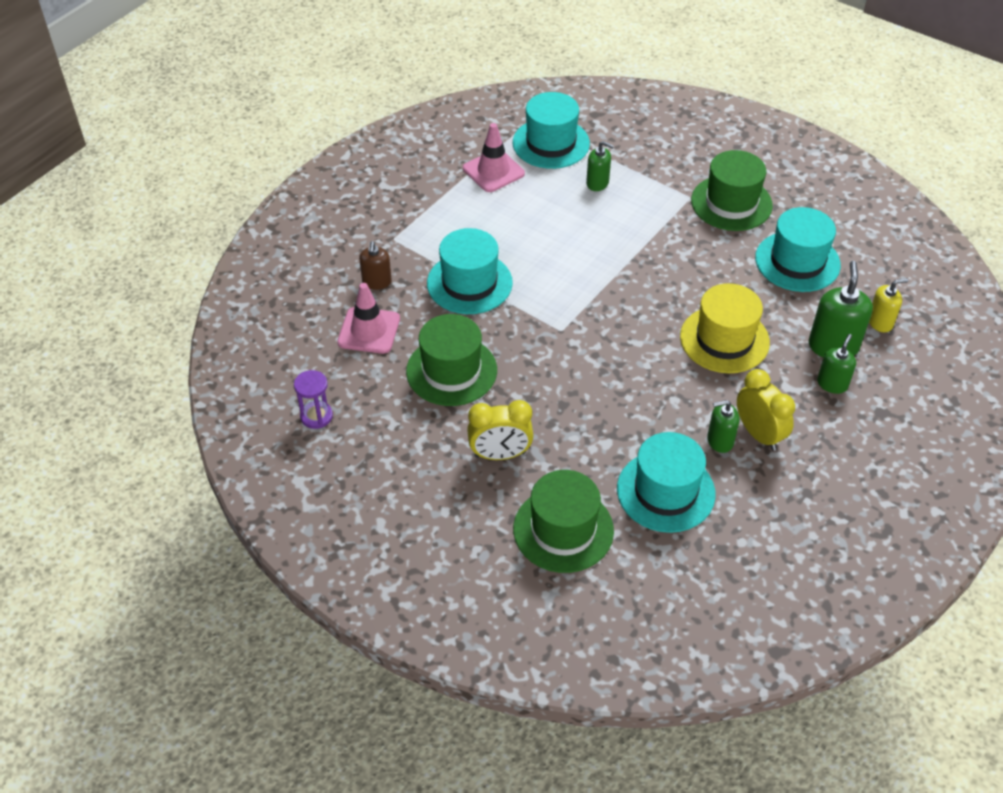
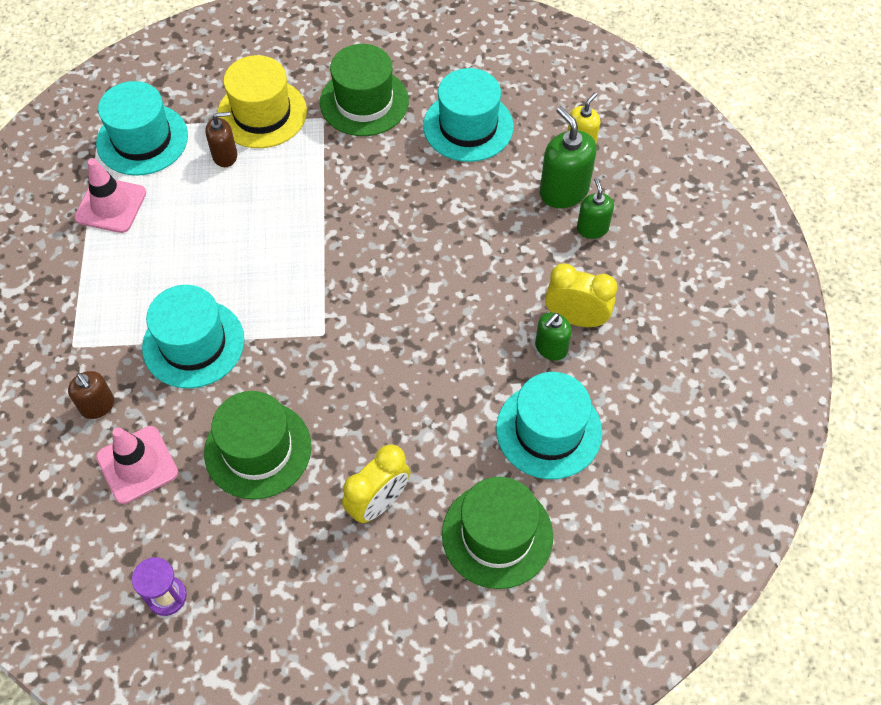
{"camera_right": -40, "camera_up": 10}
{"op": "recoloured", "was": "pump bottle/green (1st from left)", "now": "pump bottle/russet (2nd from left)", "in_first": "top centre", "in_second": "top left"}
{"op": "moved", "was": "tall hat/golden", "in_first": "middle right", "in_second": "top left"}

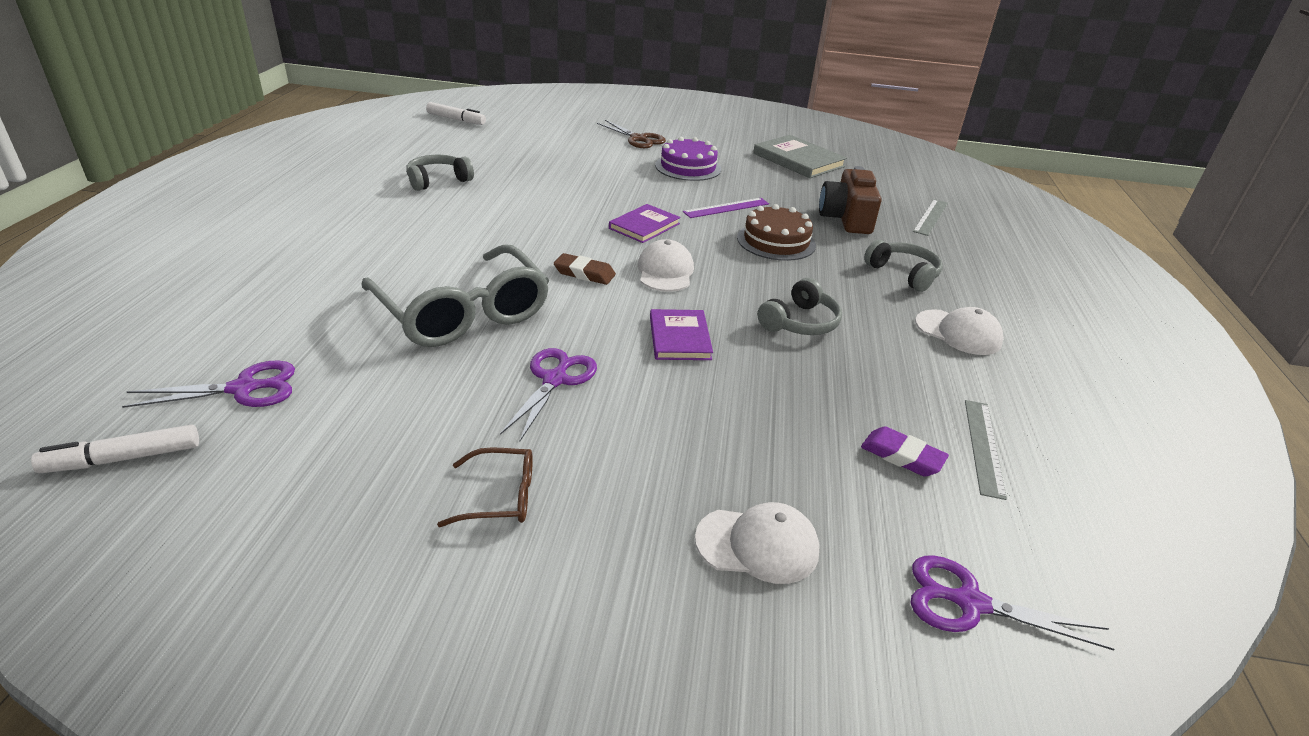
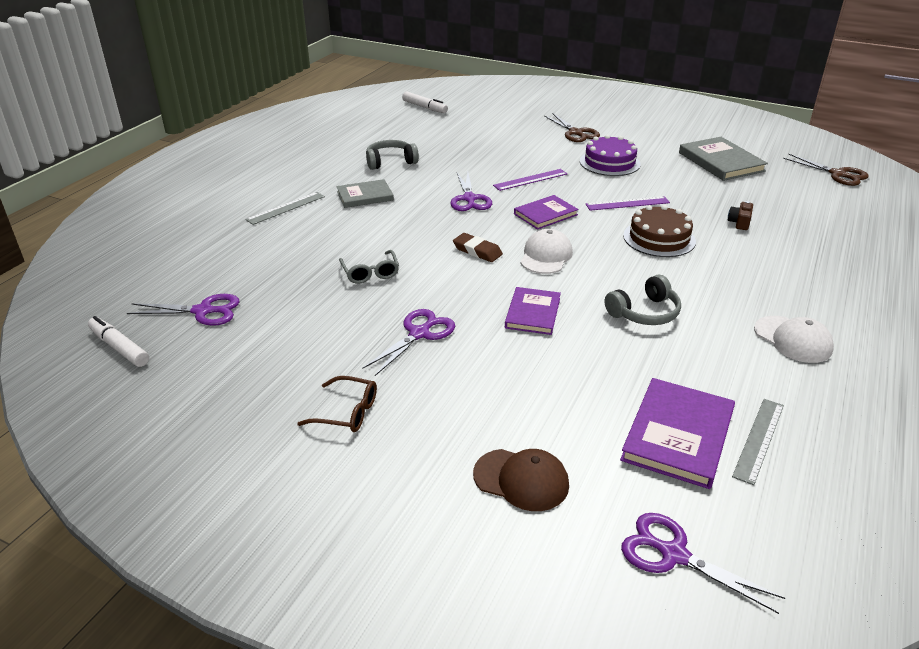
{"camera_right": 20, "camera_up": 0}
{"op": "turned", "was": "felt pen/white (1st from left)", "in_first": "middle left", "in_second": "middle left", "clockwise": 45}
{"op": "moved", "was": "ruler/grey (1st from left)", "in_first": "top right", "in_second": "top left"}
{"op": "added", "now": "hardback/grey (1st from left)", "in_second": "top centre"}
{"op": "resized", "was": "glasses/grey", "in_first": "centre", "in_second": "centre", "ratio": 0.44}
{"op": "added", "now": "shears/purple (3rd from left)", "in_second": "top centre"}
{"op": "recoloured", "was": "cap/white (2nd from left)", "now": "cap/russet", "in_first": "bottom centre", "in_second": "bottom centre"}
{"op": "added", "now": "ruler/purple (1st from left)", "in_second": "top centre"}
{"op": "replaced", "was": "pencil eraser/purple", "now": "hardback/purple (3rd from left)", "in_first": "middle right", "in_second": "bottom right"}
{"op": "resized", "was": "compact camera/russet", "in_first": "top centre", "in_second": "top right", "ratio": 0.46}
{"op": "added", "now": "shears/russet (2nd from left)", "in_second": "top right"}
{"op": "removed", "was": "over-ear headphones/grey (3rd from left)", "in_first": "middle right"}

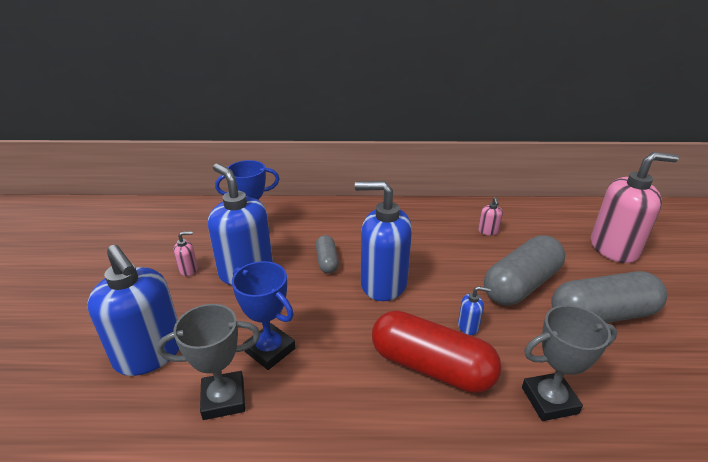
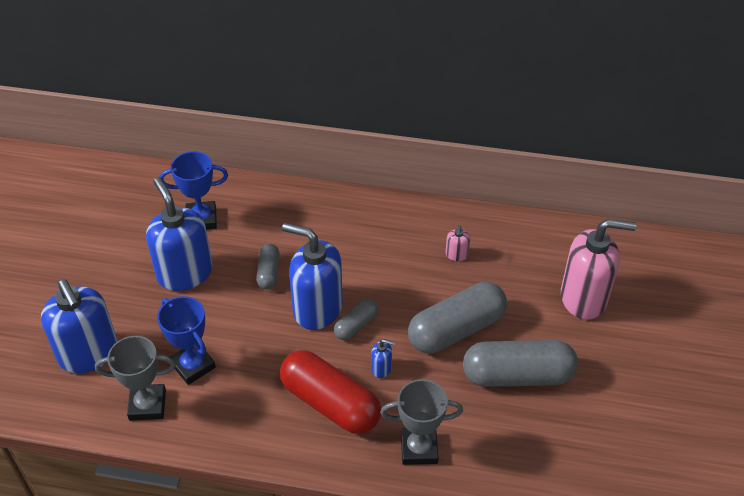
{"camera_right": 10, "camera_up": 15}
{"op": "added", "now": "pill shape/grey (2nd from left)", "in_second": "centre"}
{"op": "removed", "was": "pump bottle/rose-pink (1st from left)", "in_first": "middle left"}

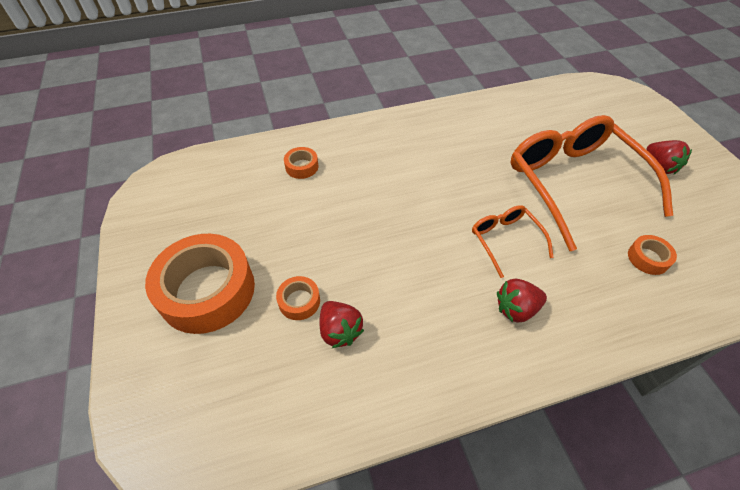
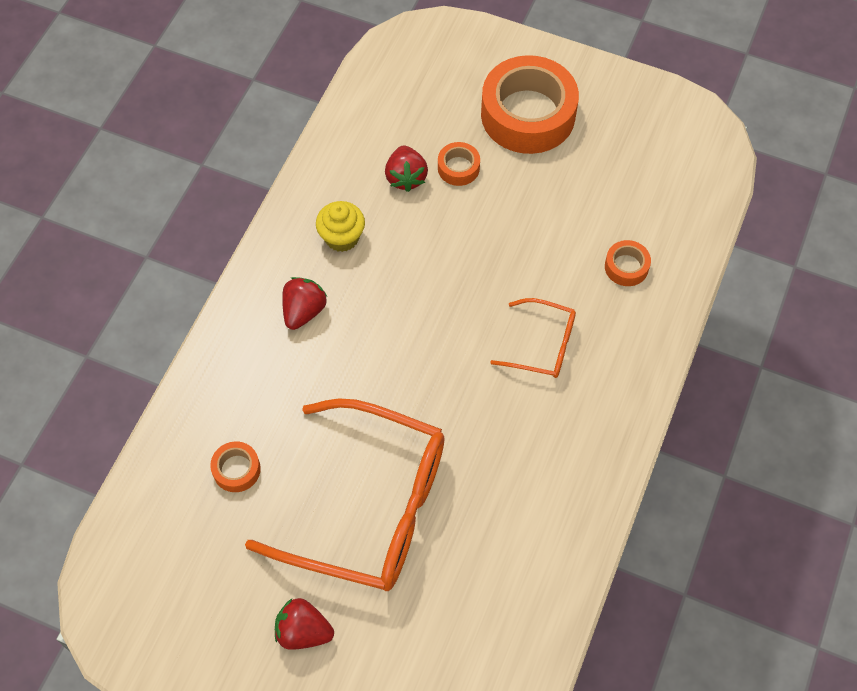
{"camera_right": 130, "camera_up": 10}
{"op": "added", "now": "fairy cake/golden", "in_second": "top centre"}
{"op": "turned", "was": "strawberry/red (1st from left in the first image)", "in_first": "centre", "in_second": "top centre", "clockwise": -105}
{"op": "moved", "was": "glasses/orange-coloured (1st from left in the first image)", "now": "glasses/orange-coloured (2nd from left)", "in_first": "middle right", "in_second": "centre"}

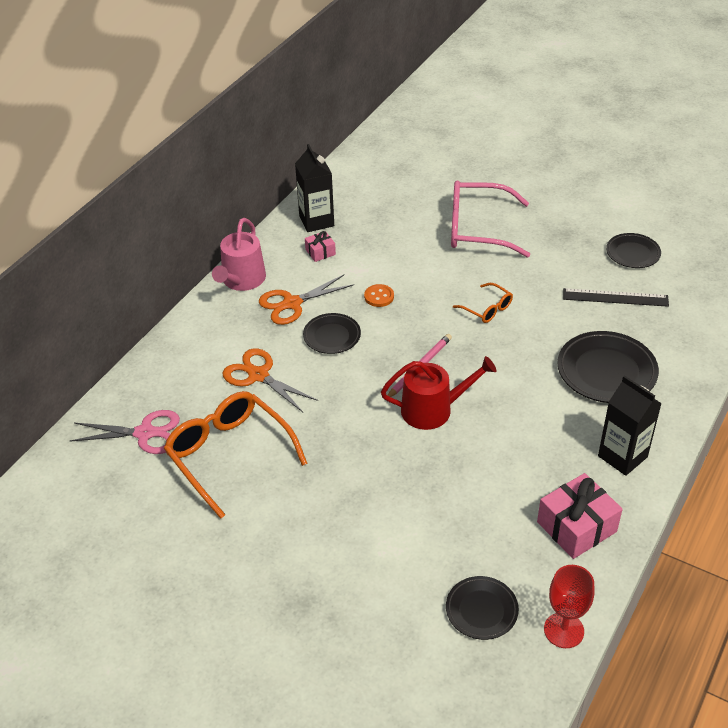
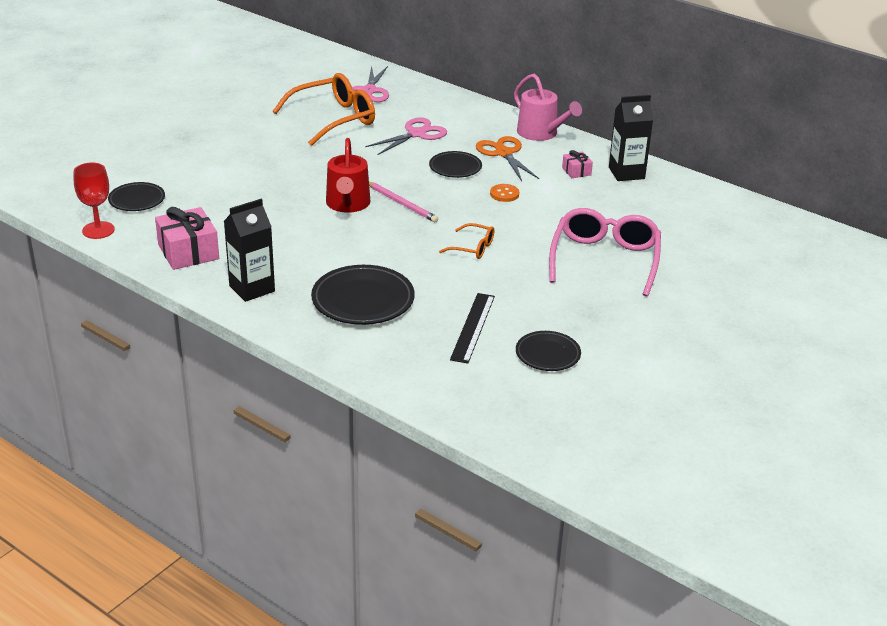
{"camera_right": 95, "camera_up": -10}
{"op": "recoloured", "was": "shears/orange-coloured (1st from left)", "now": "shears/rose-pink (2nd from left)", "in_first": "centre", "in_second": "top centre"}
{"op": "turned", "was": "glasses/orange-coloured (2nd from left)", "in_first": "centre", "in_second": "centre", "clockwise": -120}
{"op": "turned", "was": "sprinkling can/rose-pink", "in_first": "middle left", "in_second": "top centre", "clockwise": -150}

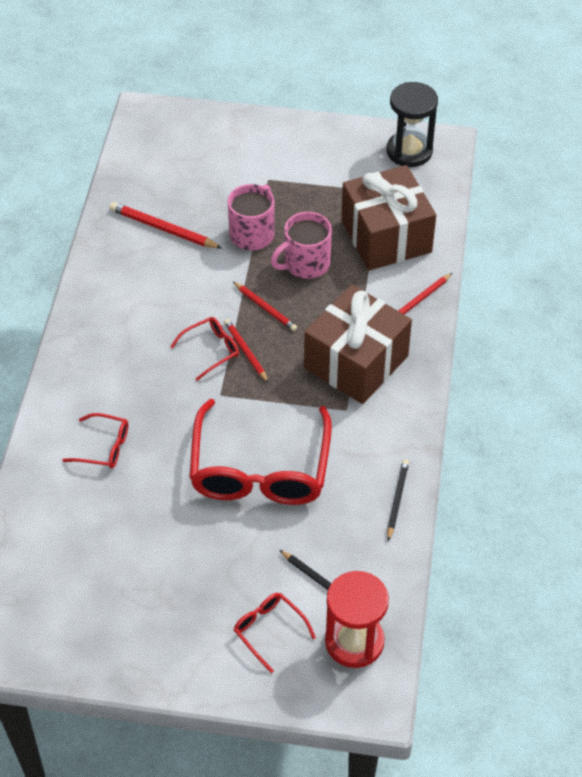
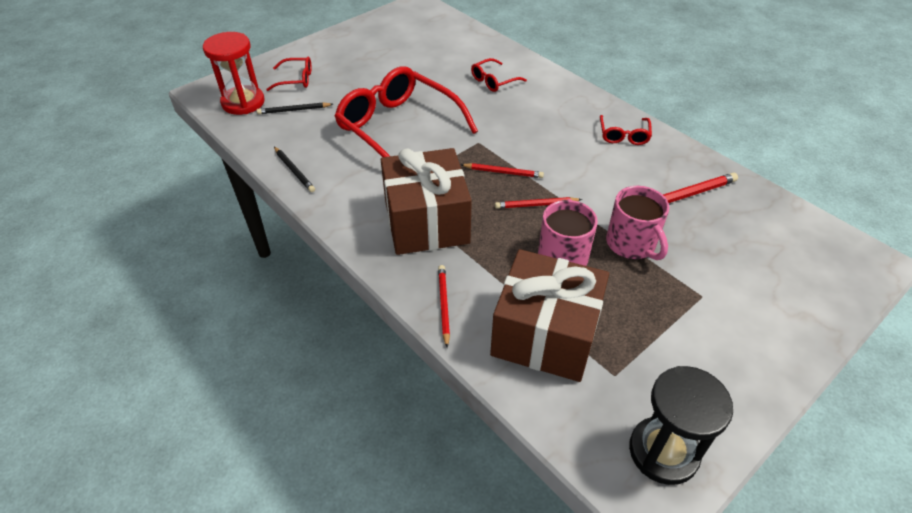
{"camera_right": 130, "camera_up": -5}
{"op": "moved", "was": "glasses/red (2nd from left in the first image)", "now": "glasses/red (4th from left)", "in_first": "centre", "in_second": "top right"}

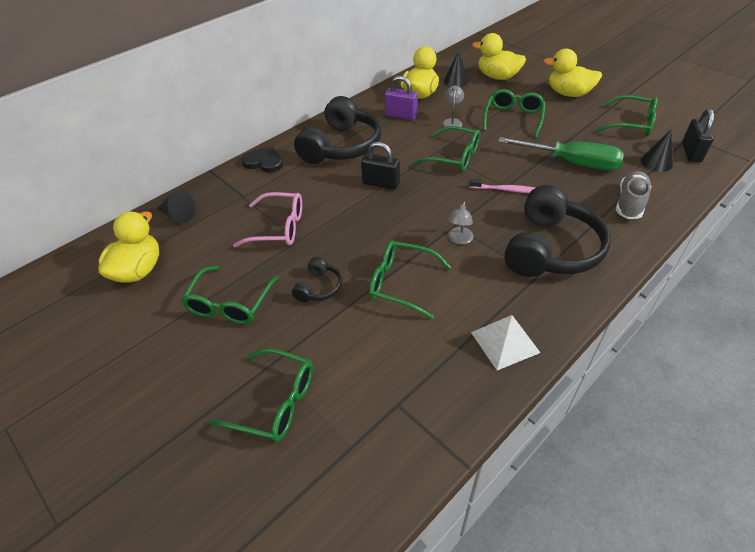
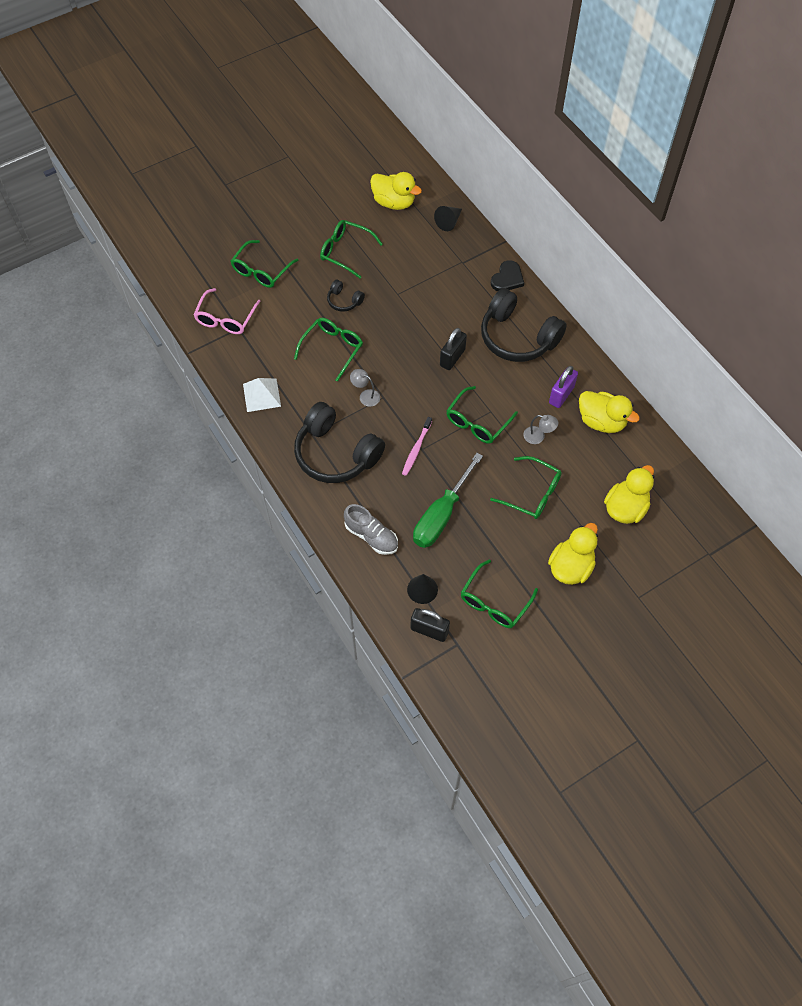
{"camera_right": 100, "camera_up": 15}
{"op": "moved", "was": "glasses/rose-pink", "in_first": "centre", "in_second": "top left"}
{"op": "removed", "was": "solid cone/ebony (2nd from left)", "in_first": "top centre"}

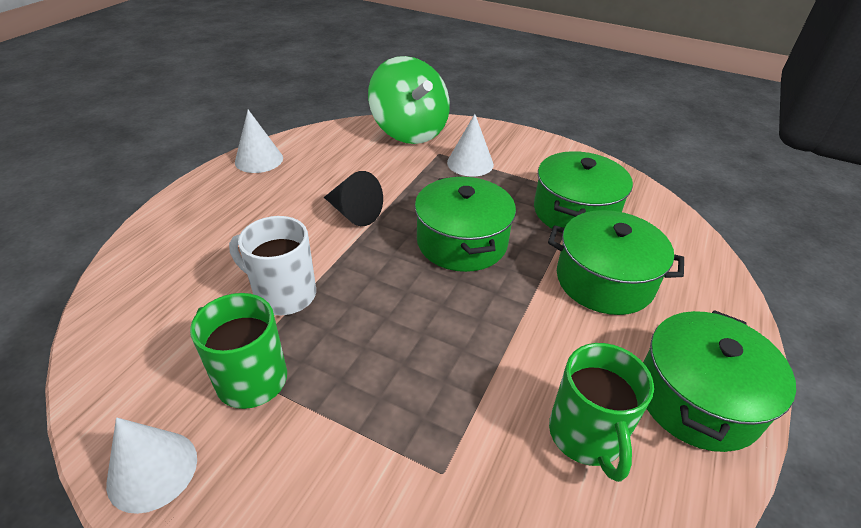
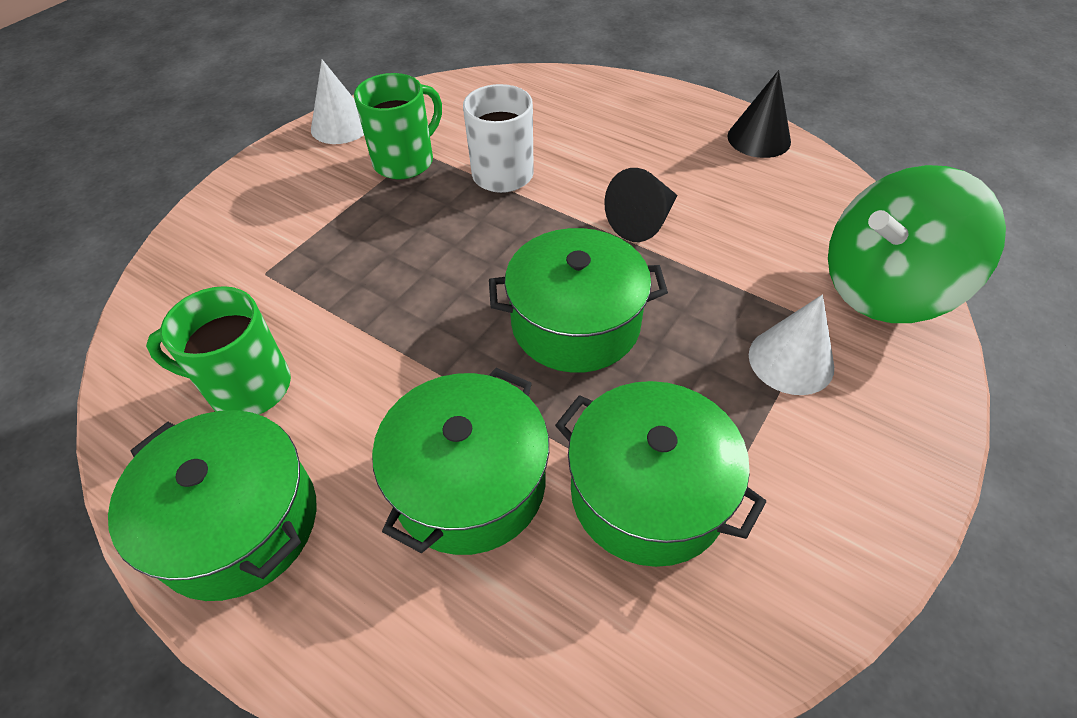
{"camera_right": 100, "camera_up": 10}
{"op": "recoloured", "was": "solid cone/white (2nd from left)", "now": "solid cone/ebony (2nd from left)", "in_first": "top left", "in_second": "top right"}

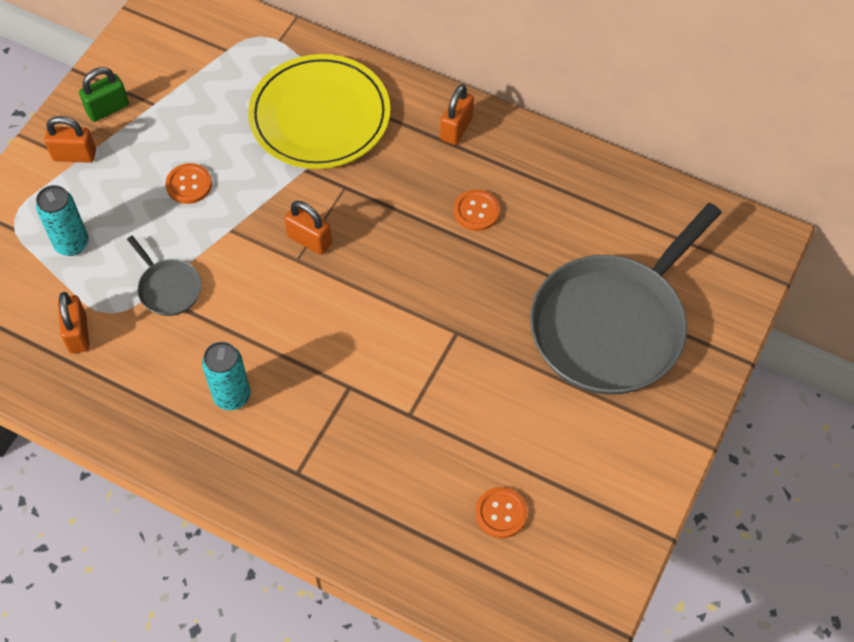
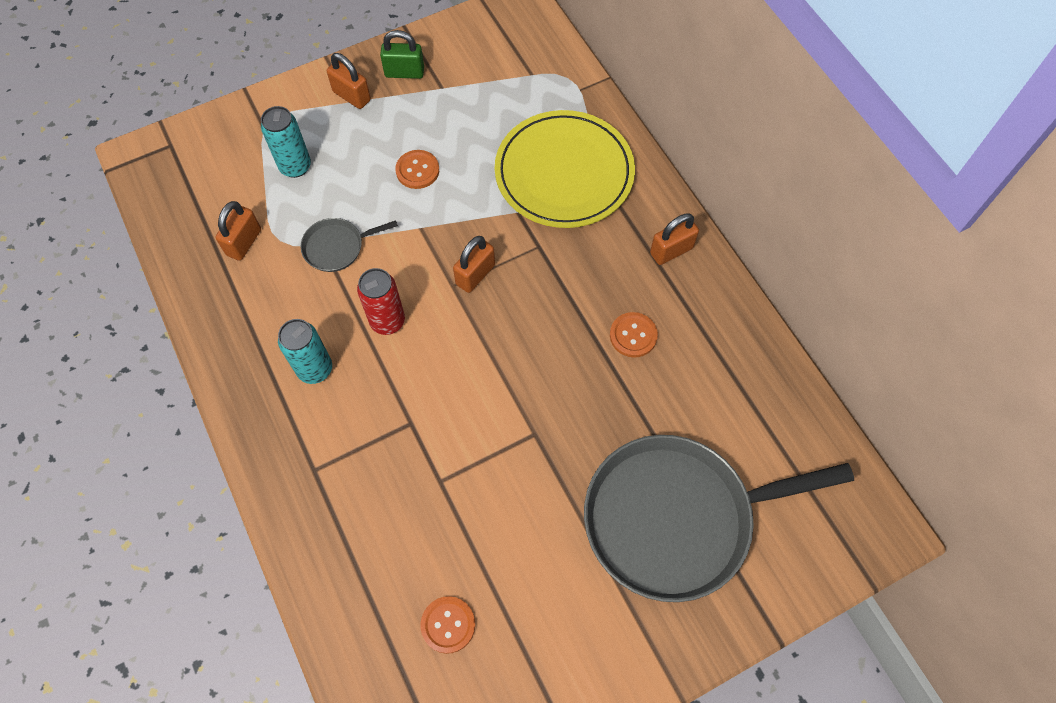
{"camera_right": 35, "camera_up": 5}
{"op": "turned", "was": "pan/grey (1st from left)", "in_first": "middle left", "in_second": "middle left", "clockwise": 75}
{"op": "added", "now": "tin/red", "in_second": "centre"}
{"op": "turned", "was": "lock/orange-coloured (3rd from left)", "in_first": "centre", "in_second": "centre", "clockwise": 60}

